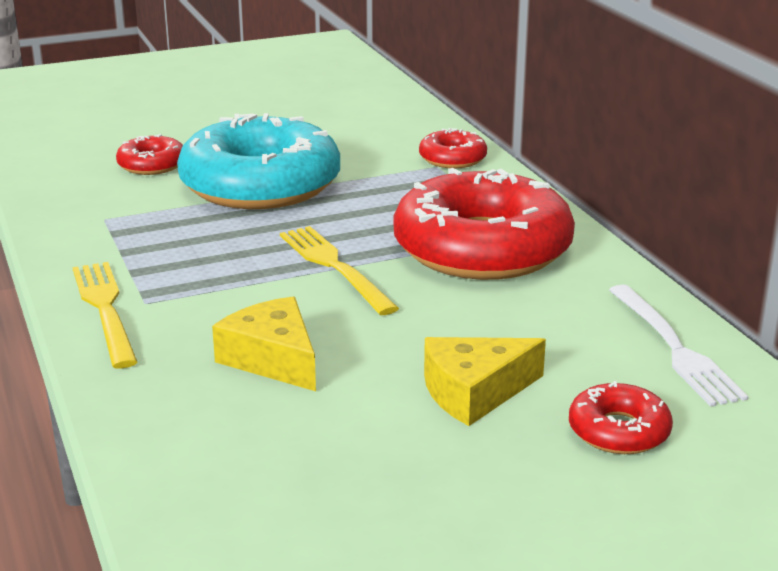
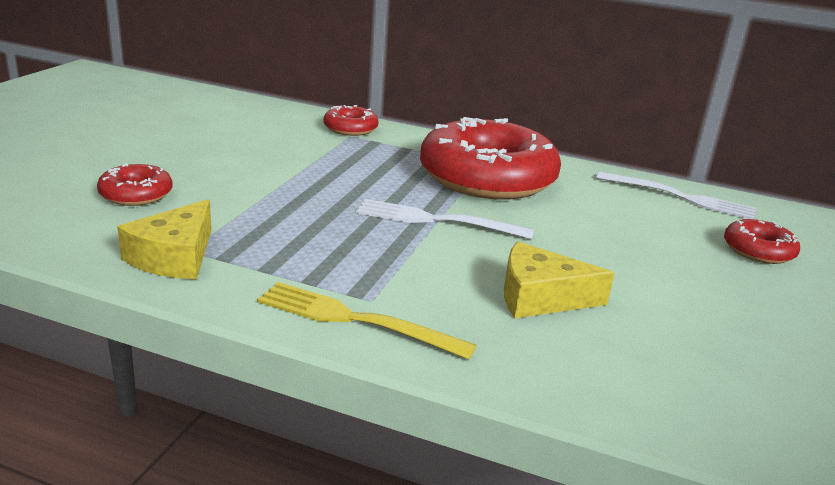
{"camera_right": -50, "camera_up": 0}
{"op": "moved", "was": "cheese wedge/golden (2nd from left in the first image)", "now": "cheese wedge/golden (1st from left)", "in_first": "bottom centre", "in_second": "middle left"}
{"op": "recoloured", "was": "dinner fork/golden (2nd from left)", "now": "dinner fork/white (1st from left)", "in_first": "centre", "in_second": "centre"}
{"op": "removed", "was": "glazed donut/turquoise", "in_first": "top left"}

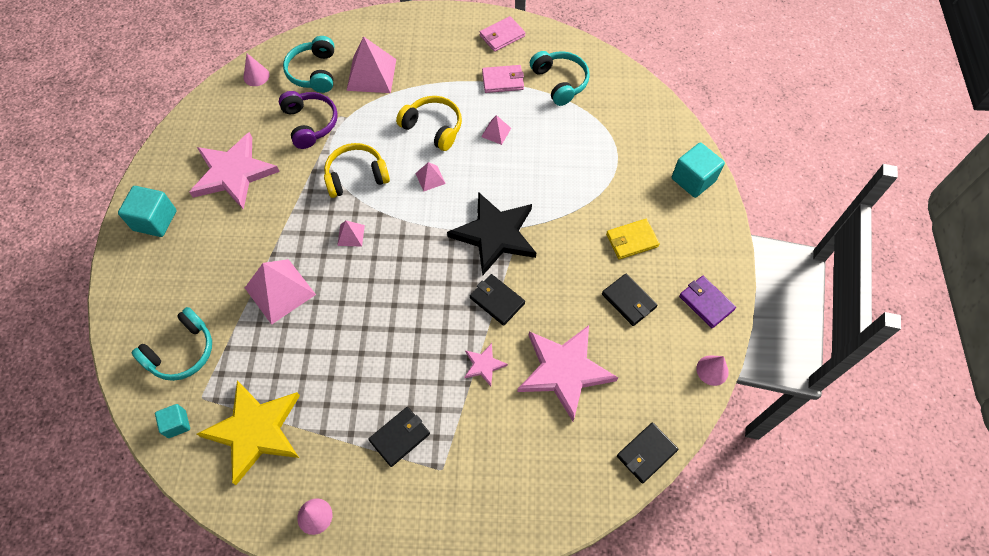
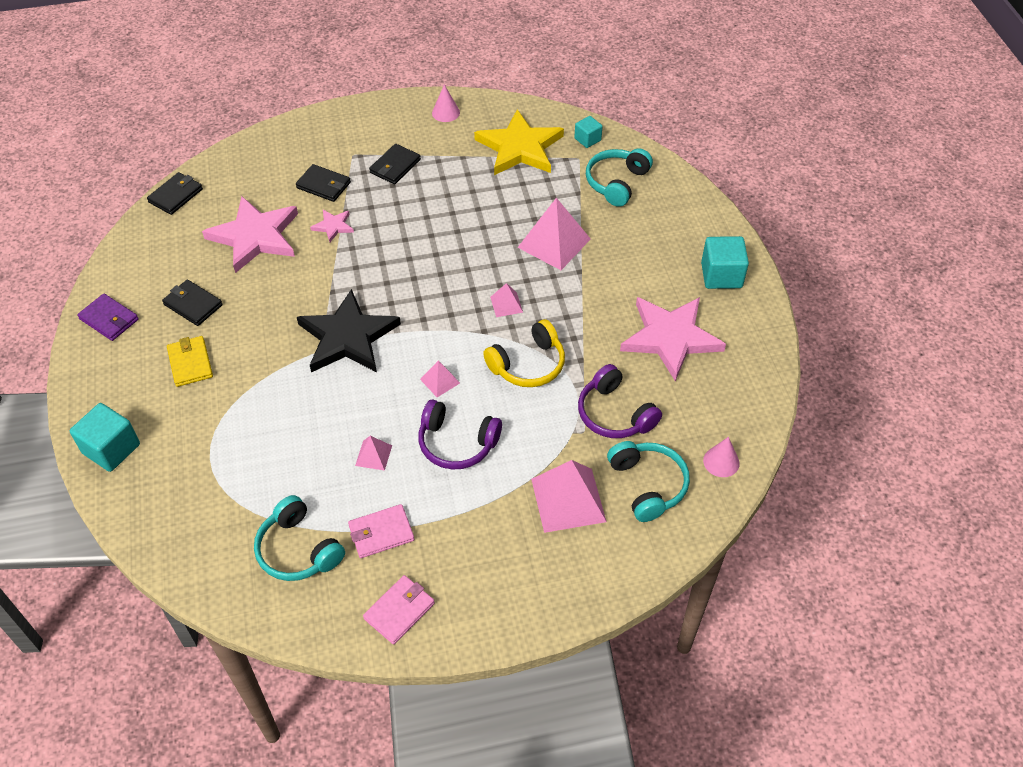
{"camera_right": 165, "camera_up": -10}
{"op": "turned", "was": "wallet/golden", "in_first": "centre", "in_second": "middle left", "clockwise": -75}
{"op": "moved", "was": "wallet/ebony (2nd from left in the first image)", "now": "wallet/ebony (3rd from left)", "in_first": "centre", "in_second": "top left"}
{"op": "recoloured", "was": "over-ear headphones/golden (2nd from left)", "now": "over-ear headphones/purple (1st from left)", "in_first": "top centre", "in_second": "centre"}
{"op": "removed", "was": "solid cone/rose-pink (3rd from left)", "in_first": "middle right"}

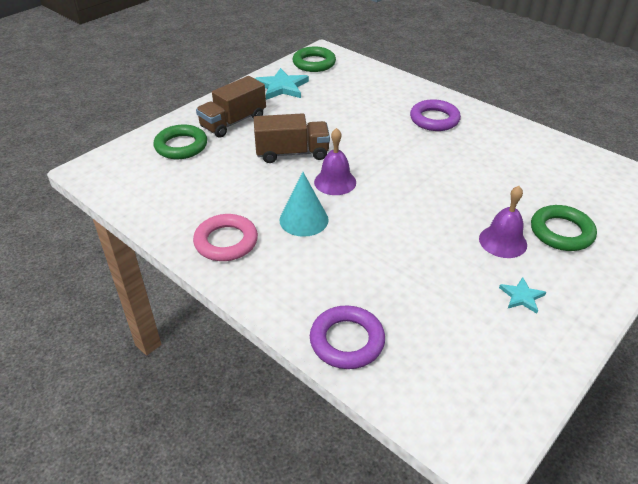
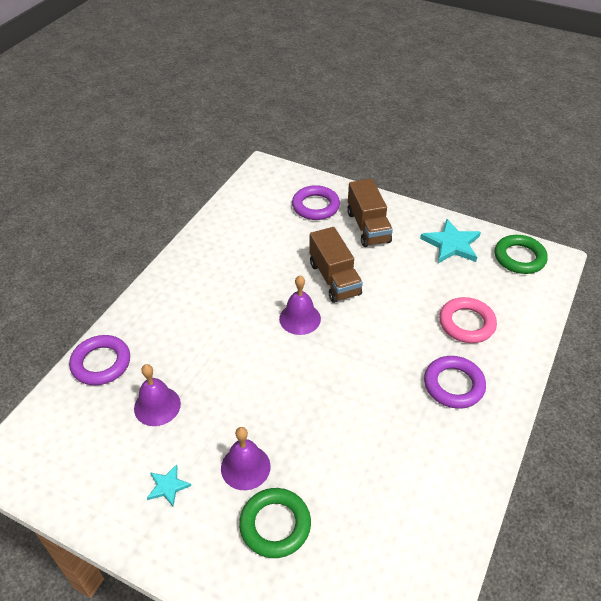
{"camera_right": 75, "camera_up": 5}
{"op": "added", "now": "bell/purple (1st from left)", "in_second": "middle left"}
{"op": "recoloured", "was": "ring/green (1st from left)", "now": "ring/purple (2nd from left)", "in_first": "top left", "in_second": "centre"}
{"op": "turned", "was": "lorry/russet (1st from left in the first image)", "in_first": "top centre", "in_second": "centre", "clockwise": -135}
{"op": "moved", "was": "ring/rose-pink", "in_first": "centre", "in_second": "middle right"}
{"op": "removed", "was": "solid cone/turquoise", "in_first": "centre"}

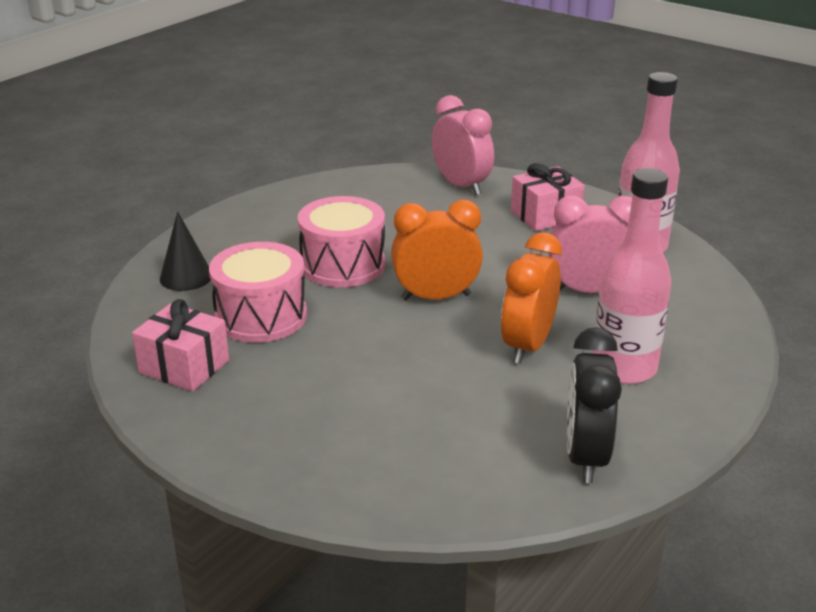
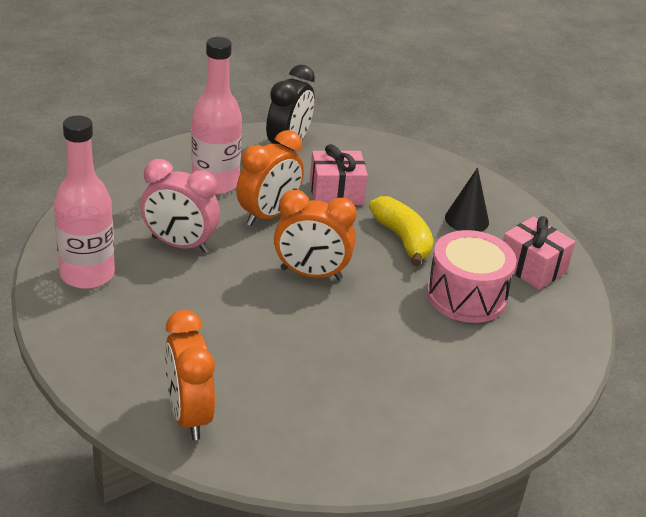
{"camera_right": -165, "camera_up": 5}
{"op": "recoloured", "was": "bedside clock/rose-pink (1st from left)", "now": "bedside clock/orange-coloured (1st from left)", "in_first": "top centre", "in_second": "bottom left"}
{"op": "moved", "was": "gift/rose-pink (2nd from left in the first image)", "now": "gift/rose-pink (1st from left)", "in_first": "top right", "in_second": "centre"}
{"op": "added", "now": "toy banana/golden", "in_second": "centre"}
{"op": "moved", "was": "solid cone/ebony", "in_first": "middle left", "in_second": "middle right"}
{"op": "removed", "was": "toy drum/rose-pink (2nd from left)", "in_first": "centre"}

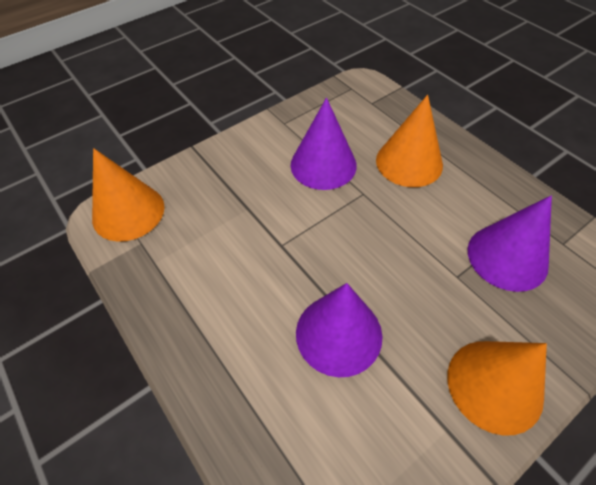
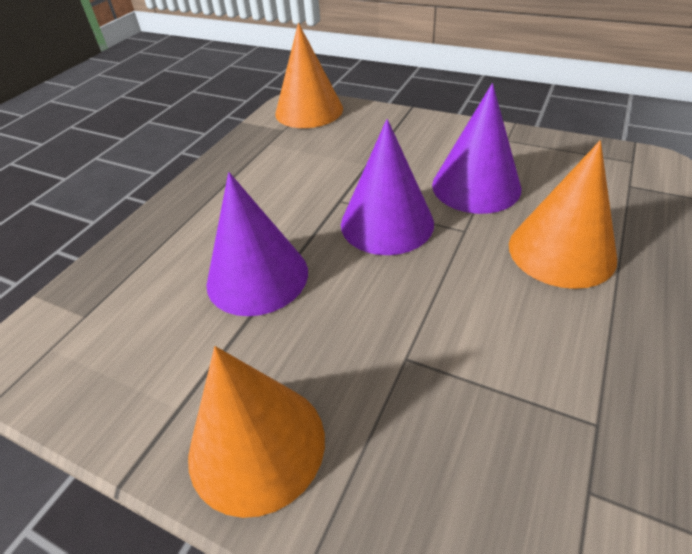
{"camera_right": 65, "camera_up": -10}
{"op": "moved", "was": "solid cone/purple (3rd from left in the first image)", "now": "solid cone/purple (2nd from left)", "in_first": "middle right", "in_second": "centre"}

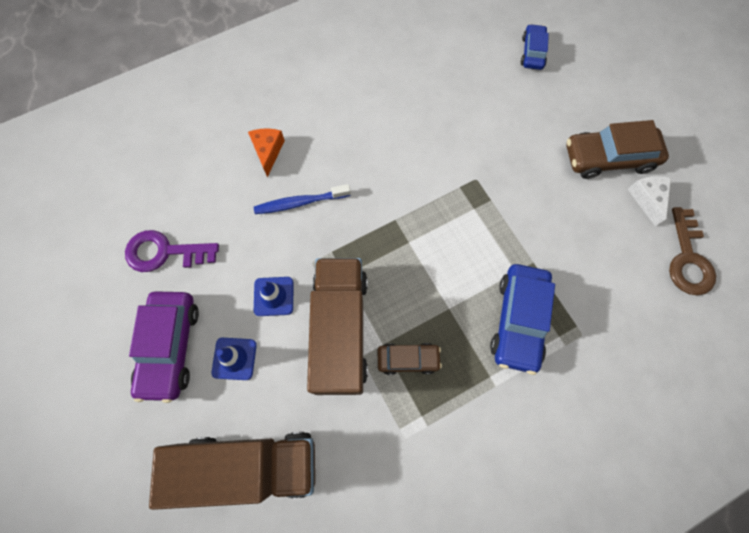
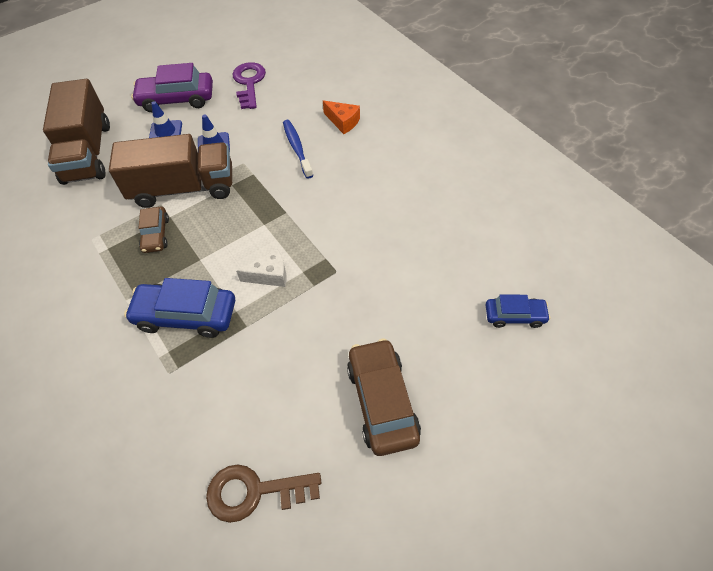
{"camera_right": 85, "camera_up": -15}
{"op": "moved", "was": "cheese wedge/white", "in_first": "middle right", "in_second": "centre"}
{"op": "turned", "was": "cheese wedge/orange-coloured", "in_first": "top centre", "in_second": "top centre", "clockwise": 45}

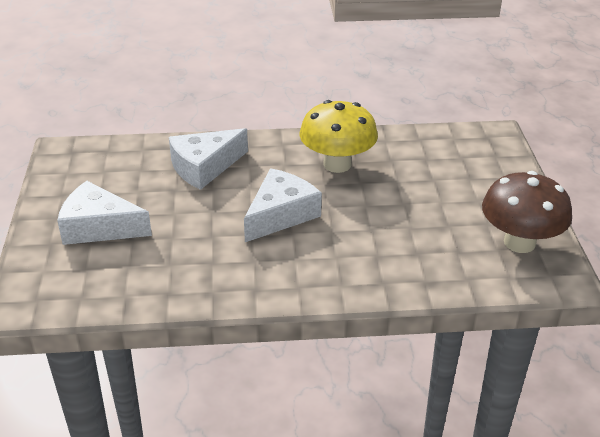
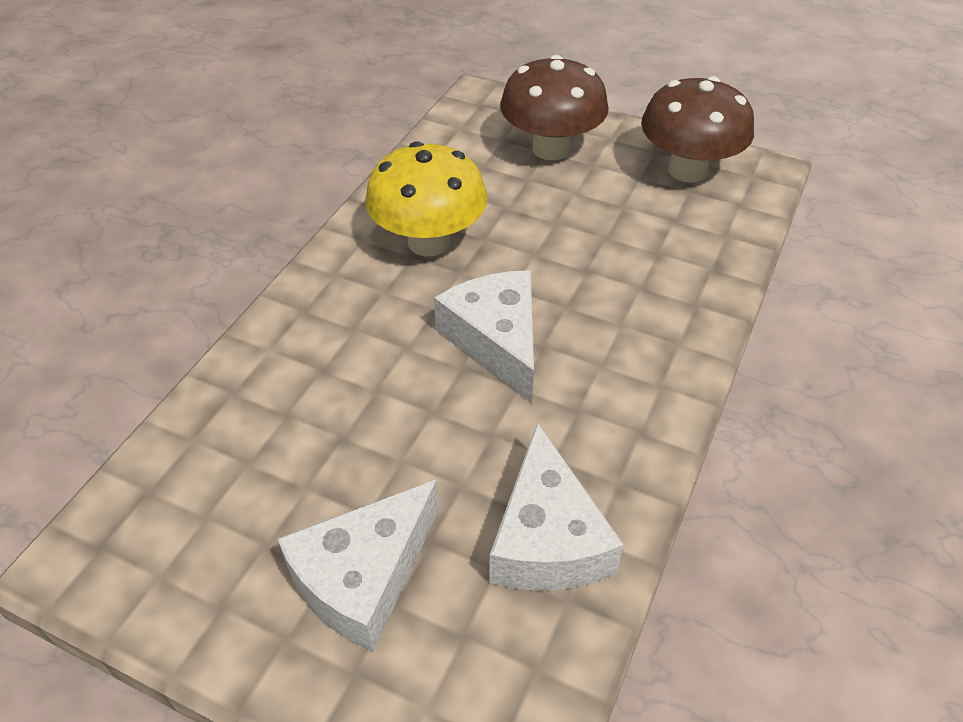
{"camera_right": -60, "camera_up": 10}
{"op": "moved", "was": "cheese wedge/white (2nd from left in the first image)", "now": "cheese wedge/white (3rd from left)", "in_first": "centre", "in_second": "bottom centre"}
{"op": "added", "now": "mushroom/russet (1st from left)", "in_second": "top centre"}

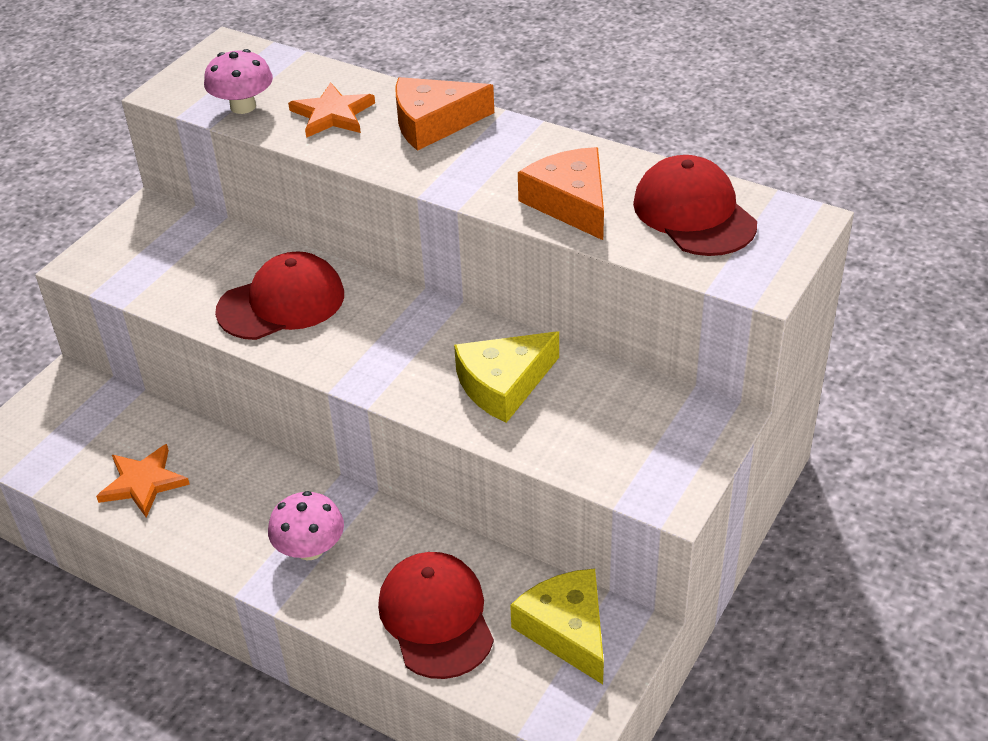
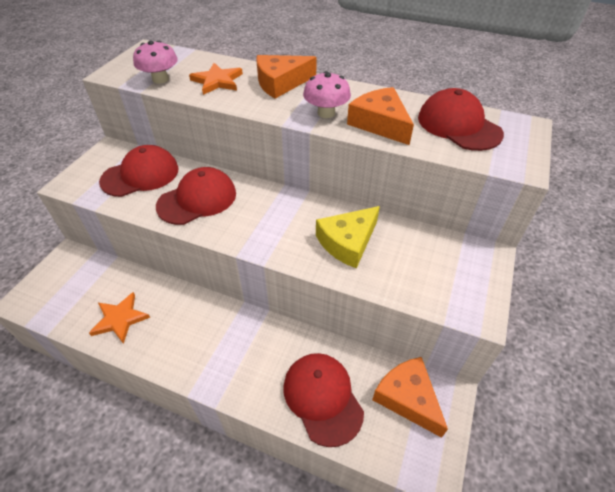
{"camera_right": -10, "camera_up": 5}
{"op": "added", "now": "cap/red (1st from left)", "in_second": "middle left"}
{"op": "moved", "was": "mushroom/rose-pink (2nd from left)", "in_first": "bottom left", "in_second": "top centre"}
{"op": "recoloured", "was": "cheese wedge/golden (2nd from left)", "now": "cheese wedge/orange-coloured (3rd from left)", "in_first": "bottom centre", "in_second": "bottom right"}

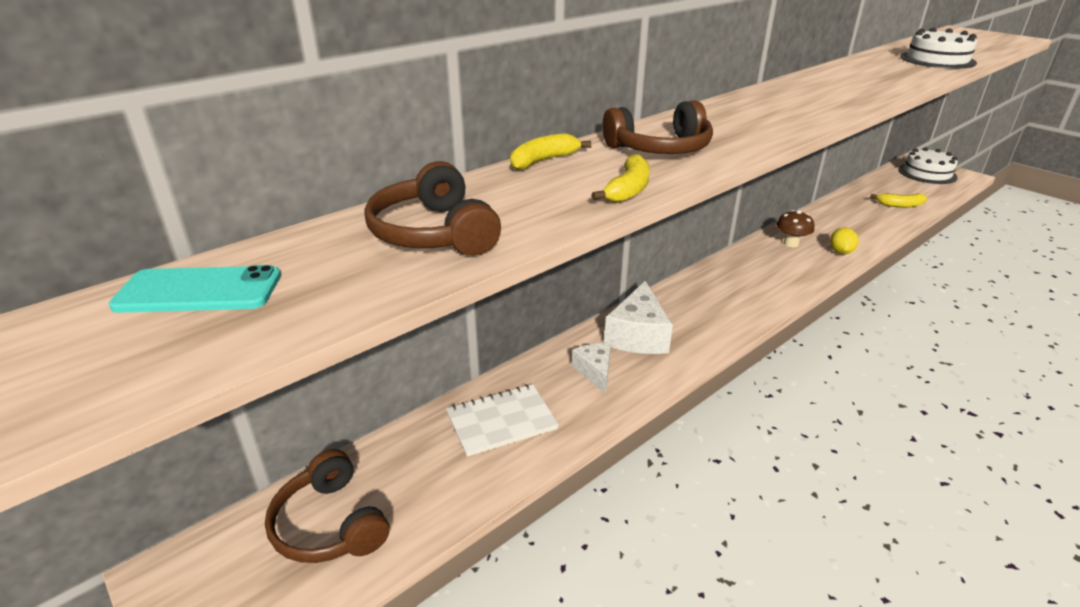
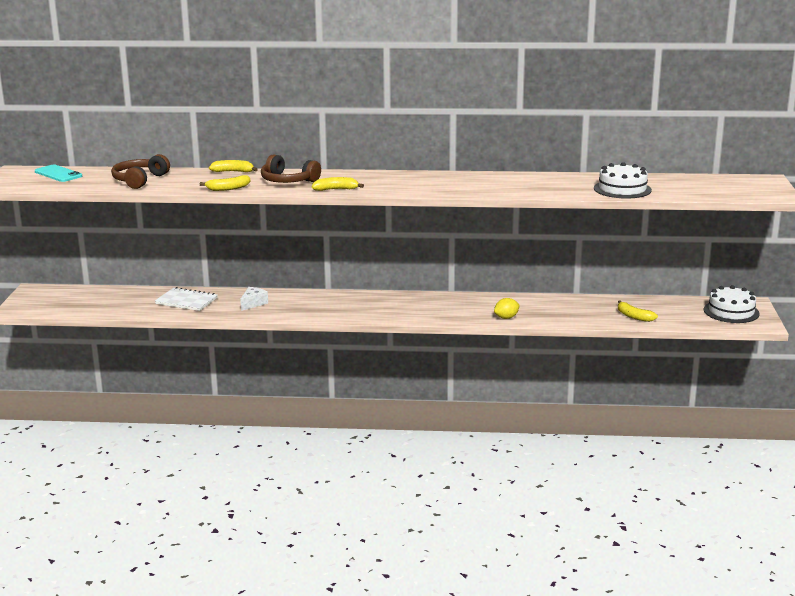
{"camera_right": 45, "camera_up": -10}
{"op": "added", "now": "toy banana/golden (3rd from left)", "in_second": "top centre"}
{"op": "removed", "was": "over-ear headphones/russet (1st from left)", "in_first": "bottom left"}
{"op": "removed", "was": "cheese wedge/white (2nd from left)", "in_first": "centre"}
{"op": "removed", "was": "mushroom/russet", "in_first": "middle right"}

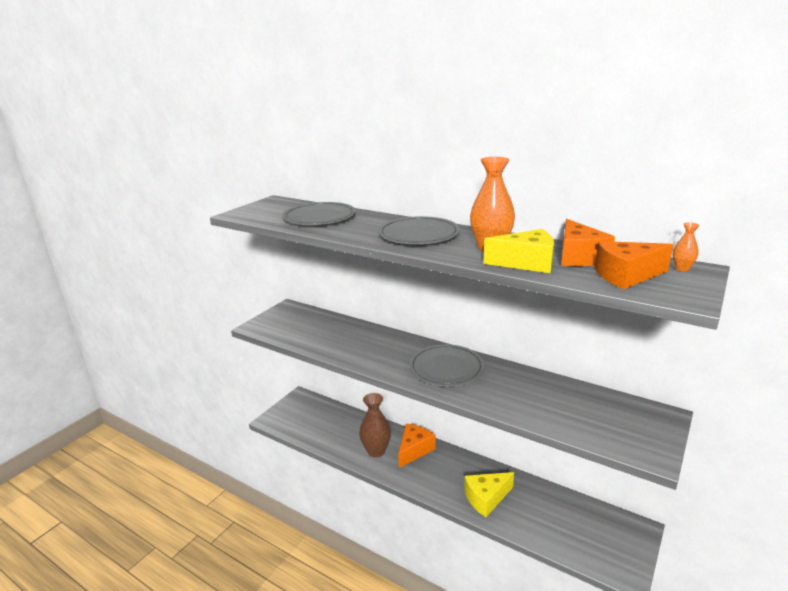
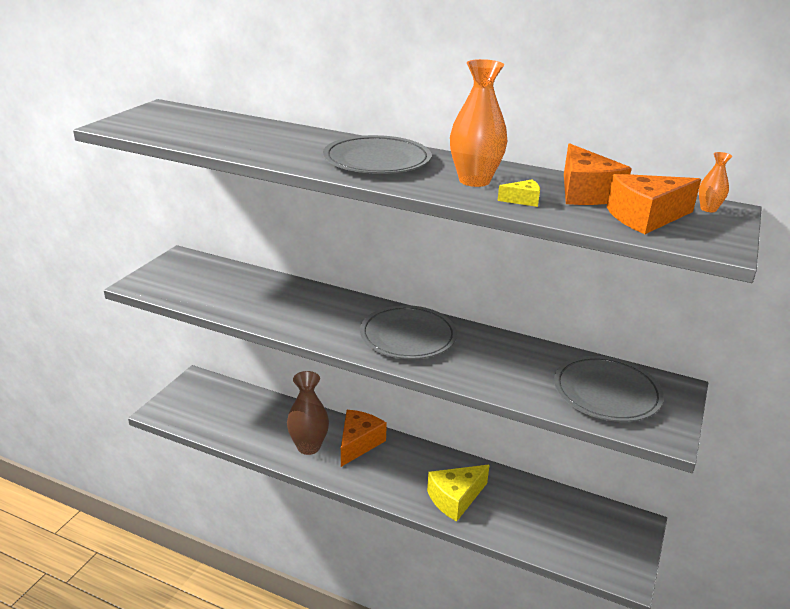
{"camera_right": -10, "camera_up": 5}
{"op": "resized", "was": "cheese wedge/golden (2nd from left)", "in_first": "centre", "in_second": "top centre", "ratio": 0.48}
{"op": "moved", "was": "dinner plate/grey (1st from left in the first image)", "now": "dinner plate/grey (3rd from left)", "in_first": "centre", "in_second": "middle right"}

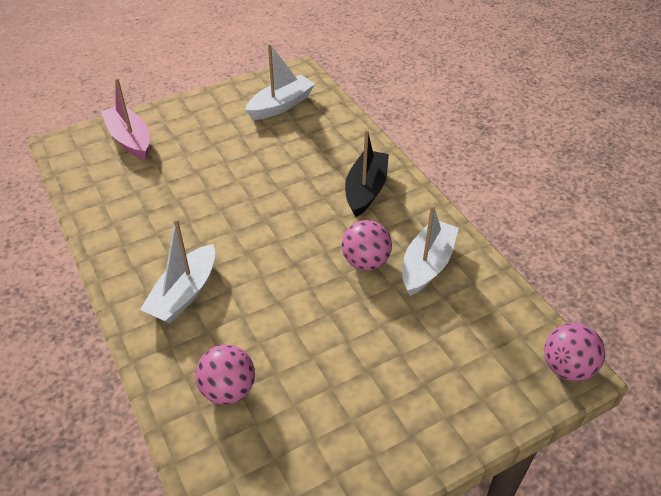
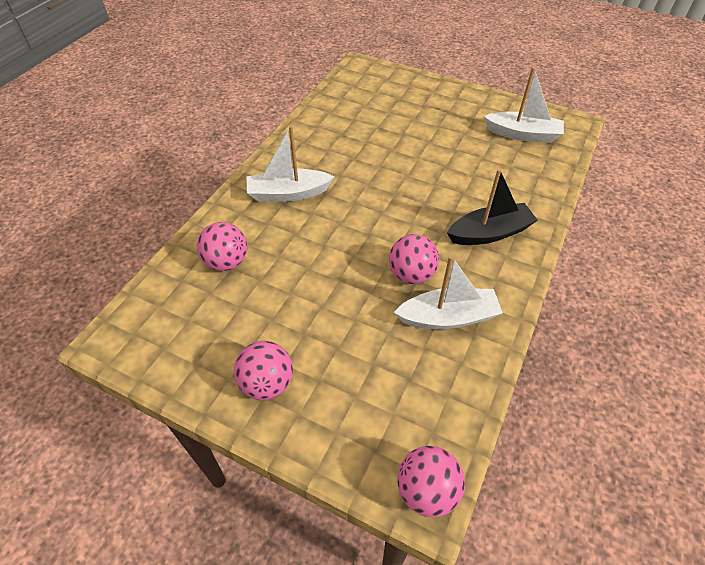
{"camera_right": 55, "camera_up": 5}
{"op": "added", "now": "ball/rose-pink (2nd from left)", "in_second": "centre"}
{"op": "removed", "was": "boat/rose-pink", "in_first": "top left"}

